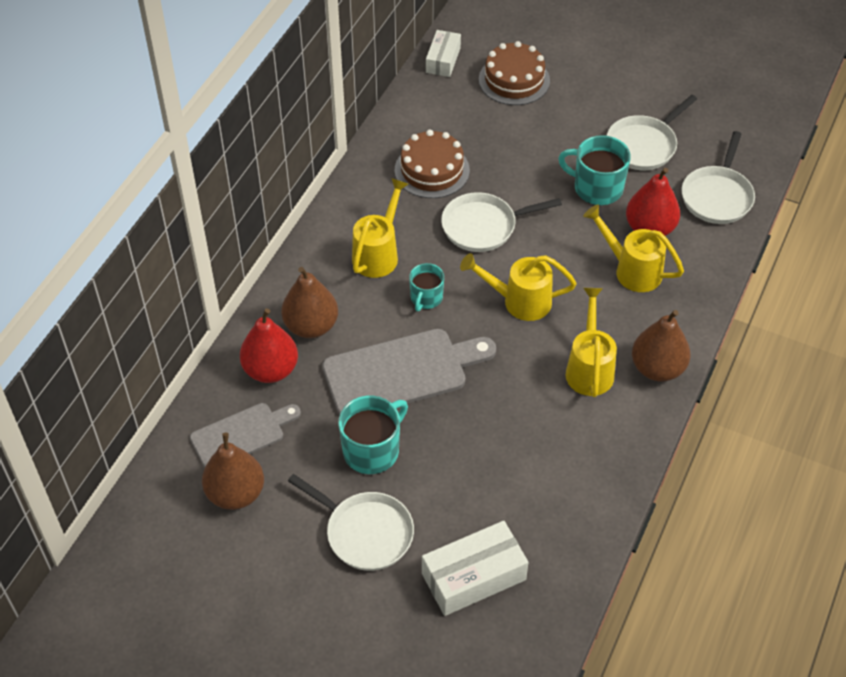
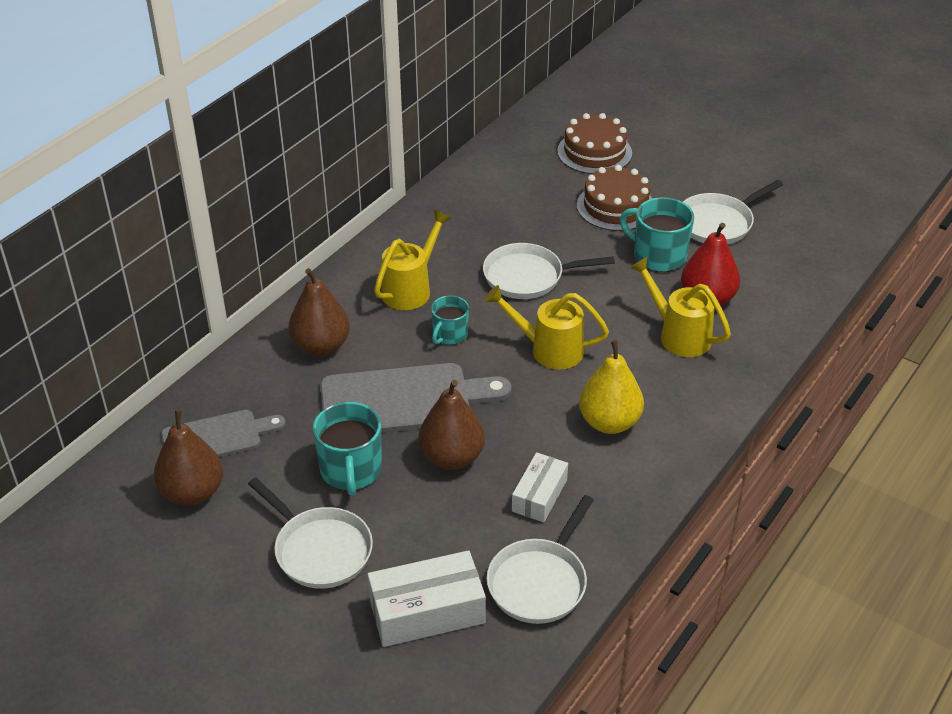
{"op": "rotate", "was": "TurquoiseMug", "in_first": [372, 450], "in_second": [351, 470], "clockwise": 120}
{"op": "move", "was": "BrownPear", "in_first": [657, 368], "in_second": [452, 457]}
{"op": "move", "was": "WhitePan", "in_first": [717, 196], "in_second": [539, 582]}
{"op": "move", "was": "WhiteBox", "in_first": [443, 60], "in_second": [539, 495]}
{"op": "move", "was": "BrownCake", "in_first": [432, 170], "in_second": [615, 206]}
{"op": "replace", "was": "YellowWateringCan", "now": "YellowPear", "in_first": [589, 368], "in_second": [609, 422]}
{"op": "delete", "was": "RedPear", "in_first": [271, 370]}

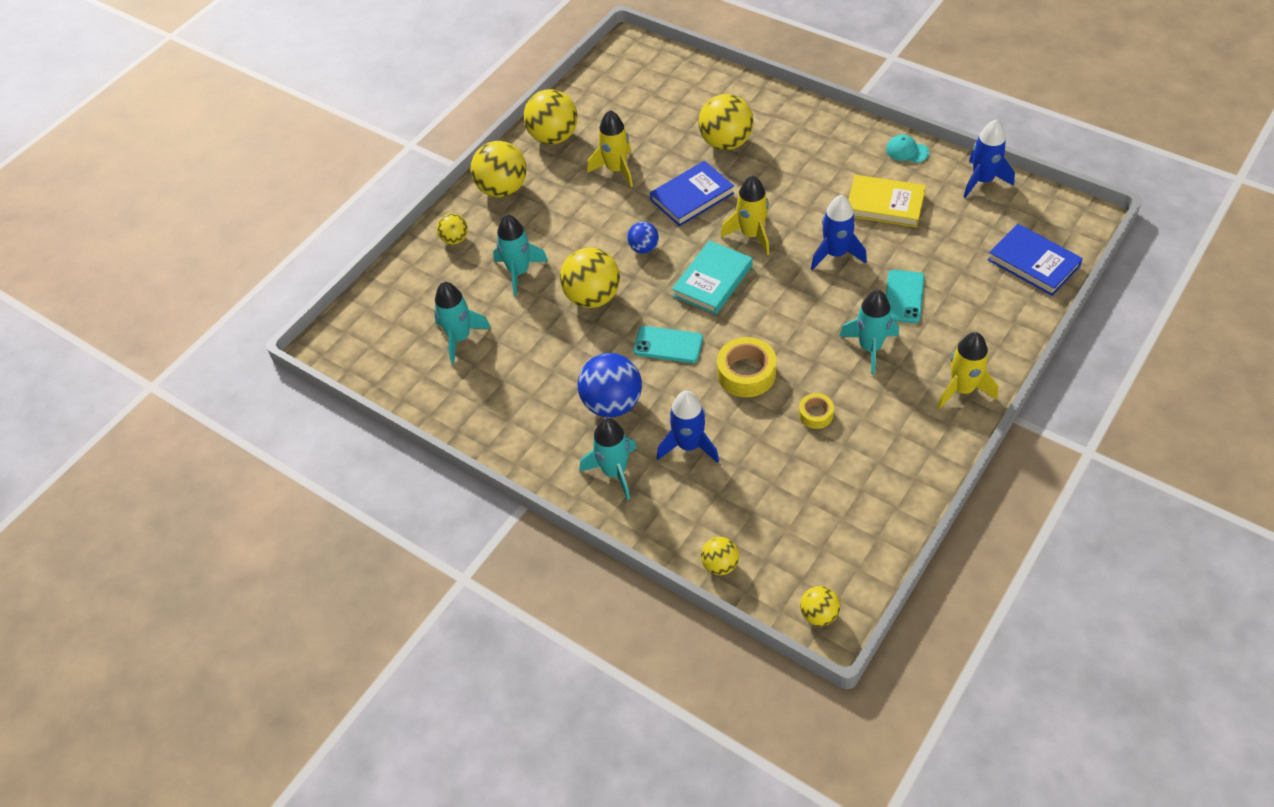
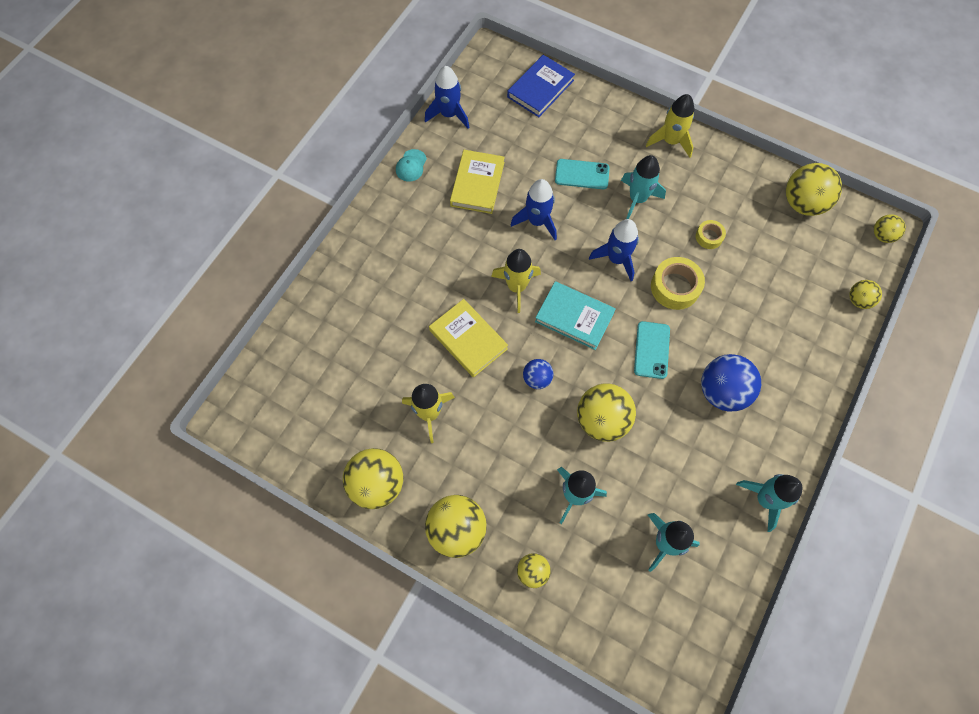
{"op": "recolor", "was": "BlueBook", "now": "YellowBook", "in_first": [692, 197], "in_second": [468, 339]}
{"op": "move", "was": "BlueRocket", "in_first": [689, 445], "in_second": [616, 259]}
{"op": "move", "was": "TurquoiseRocket", "in_first": [614, 472], "in_second": [765, 499]}
{"op": "move", "was": "YellowBall", "in_first": [726, 143], "in_second": [803, 203]}

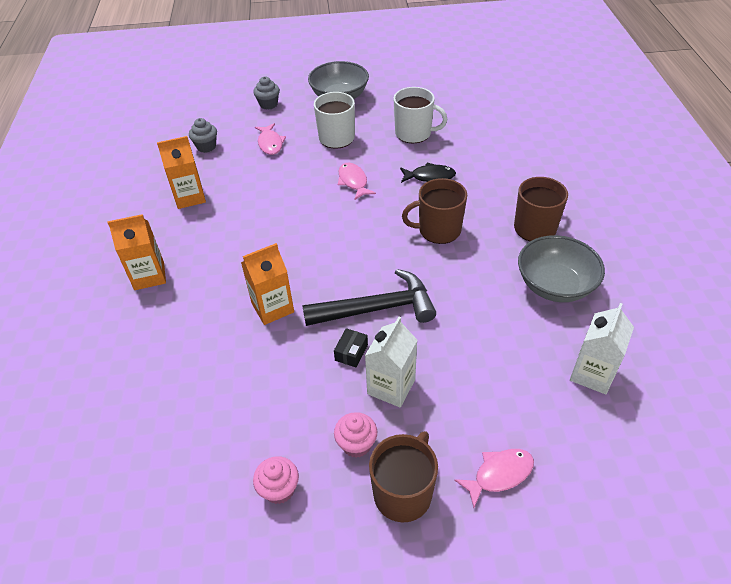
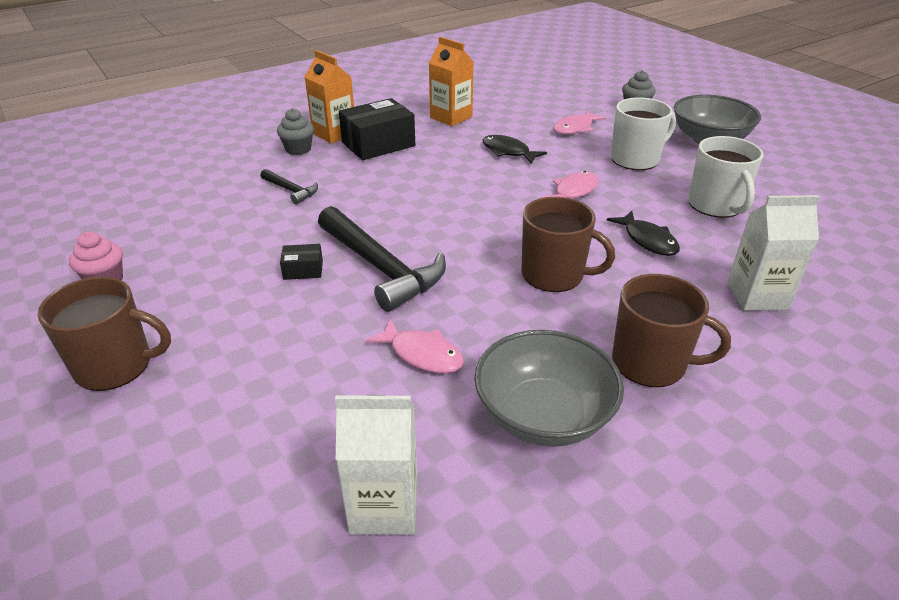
{"op": "insert", "now": "BlackHammer", "in_second": [291, 190]}
{"op": "move", "was": "GreyCupcake", "in_first": [206, 147], "in_second": [298, 149]}
{"op": "insert", "now": "BlackBox", "in_second": [378, 144]}
{"op": "move", "was": "PinkFish", "in_first": [499, 474], "in_second": [422, 354]}
{"op": "insert", "now": "BlackFish", "in_second": [508, 152]}
{"op": "rotate", "was": "BrownMug", "in_first": [438, 230], "in_second": [554, 275], "clockwise": 150}
{"op": "move", "was": "WhiteCarton", "in_first": [391, 387], "in_second": [757, 296]}
{"op": "delete", "was": "OrangeCarton", "in_first": [272, 308]}
{"op": "delete", "was": "PinkCupcake", "in_first": [356, 444]}

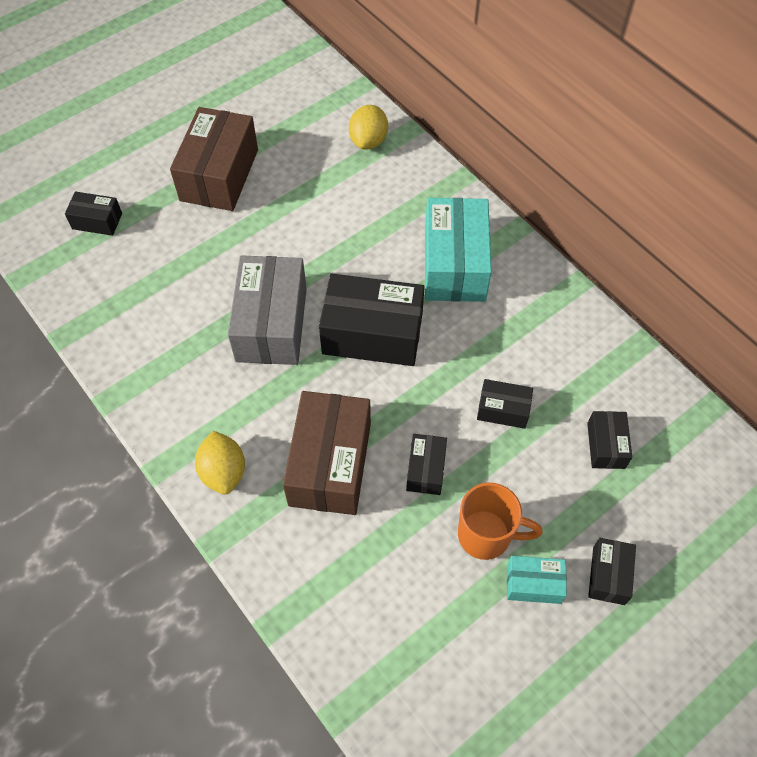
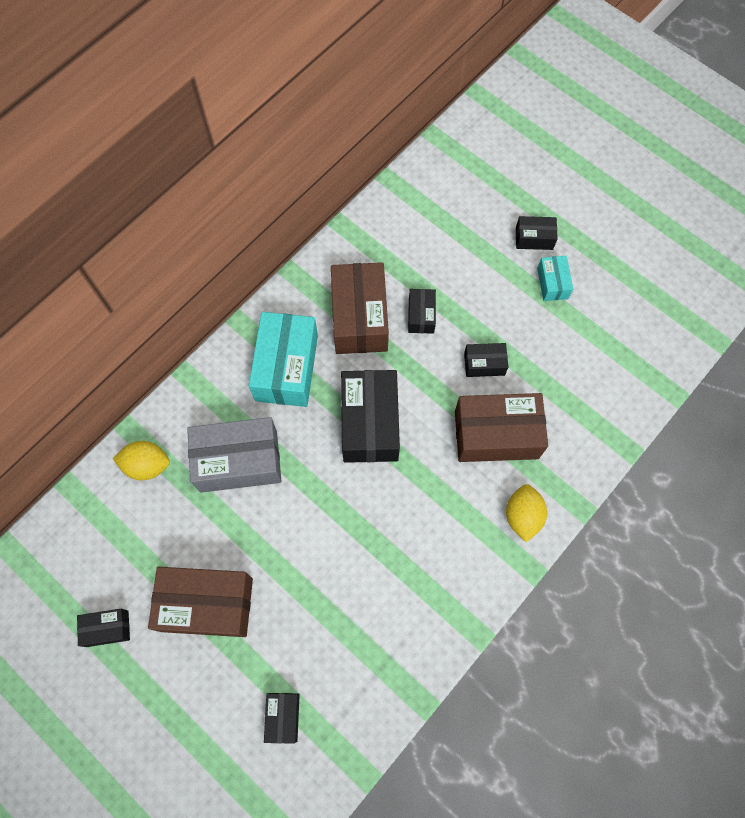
{"op": "move", "was": "BlackBox", "in_first": [606, 445], "in_second": [107, 628]}
{"op": "move", "was": "GreyBox", "in_first": [271, 324], "in_second": [238, 461]}
{"op": "rotate", "was": "TurquoiseBox", "in_first": [454, 264], "in_second": [287, 368], "clockwise": -75}
{"op": "insert", "now": "BrownBox", "in_second": [360, 318]}
{"op": "rotate", "was": "YellowLemon", "in_first": [223, 472], "in_second": [522, 516], "clockwise": -60}
{"op": "delete", "was": "OrangeMug", "in_first": [486, 535]}

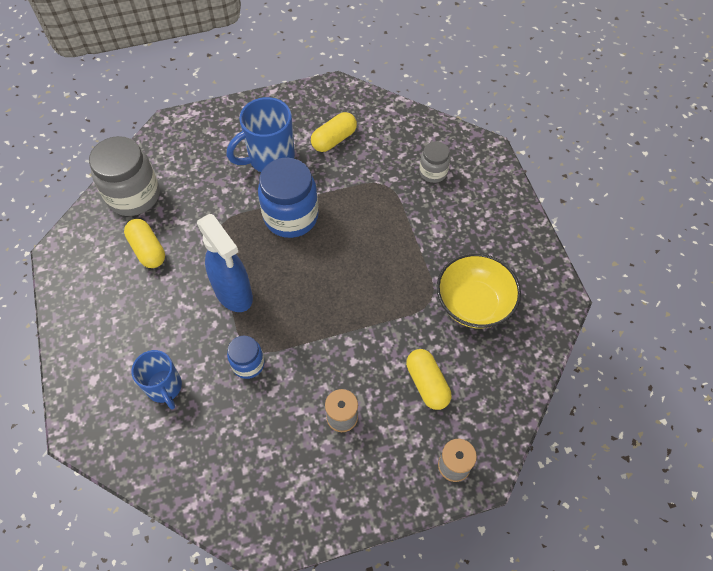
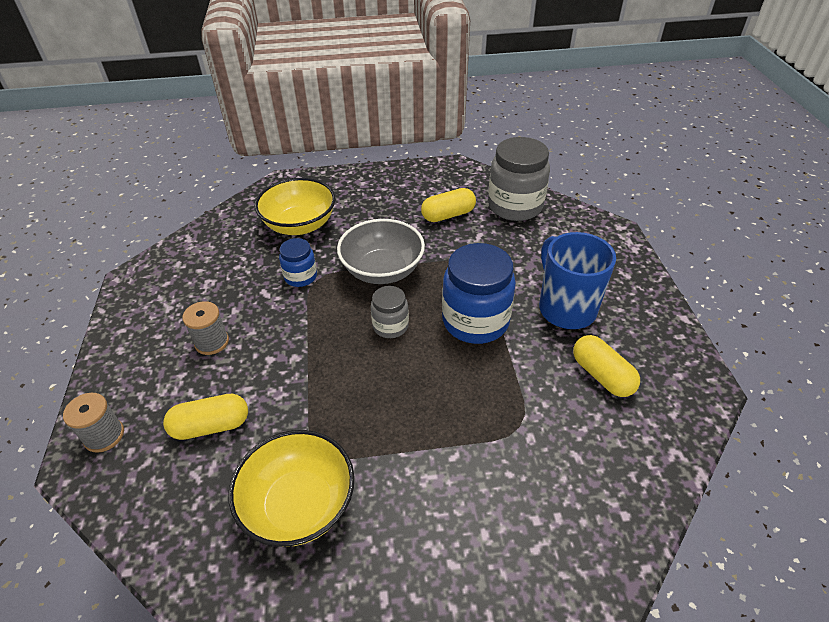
{"op": "replace", "was": "BlueMug", "now": "YellowBowl", "in_first": [165, 387], "in_second": [300, 225]}
{"op": "replace", "was": "BlueSprayBottle", "now": "GreyBowl", "in_first": [234, 294], "in_second": [382, 270]}
{"op": "move", "was": "GreyJar", "in_first": [433, 172], "in_second": [390, 326]}

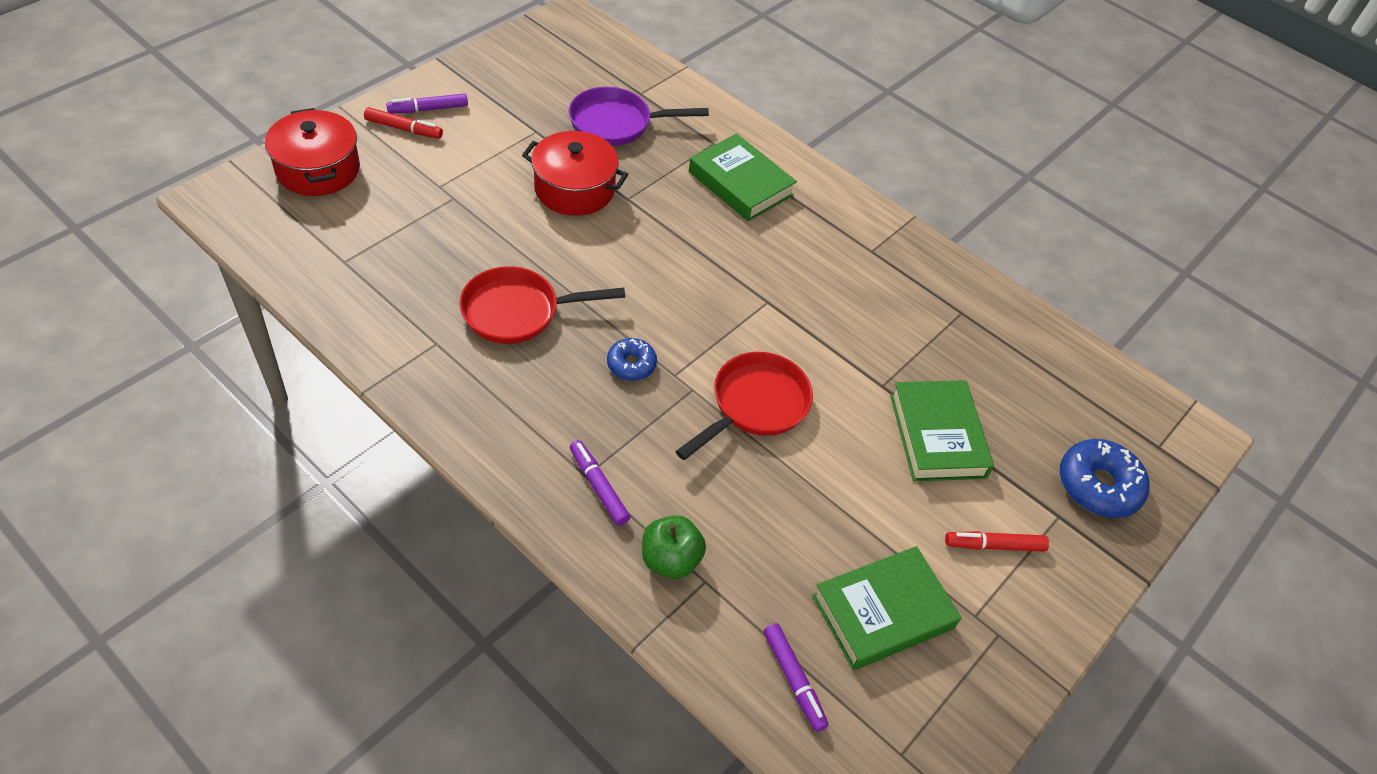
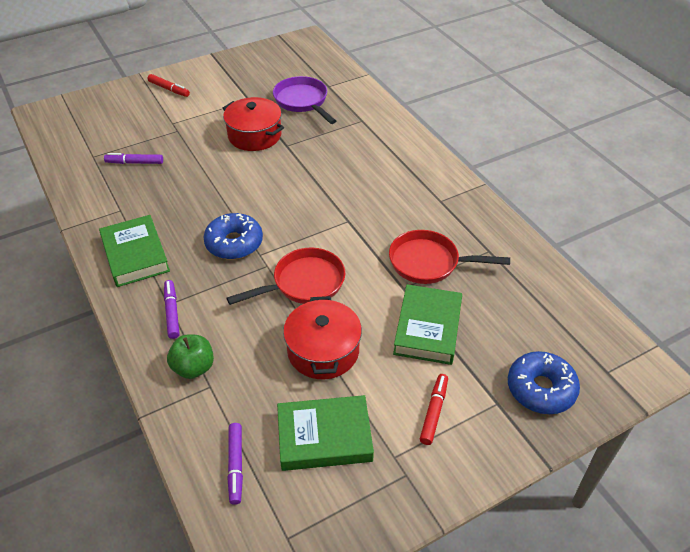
{"op": "move", "was": "GreenBook", "in_first": [740, 183], "in_second": [135, 255]}
{"op": "move", "was": "PurpleMarker", "in_first": [428, 109], "in_second": [134, 163]}
{"op": "resize", "was": "BlueDonut", "in_first": [631, 364], "in_second": [234, 243], "ratio": 1.69}
{"op": "rotate", "was": "PurplePan", "in_first": [616, 123], "in_second": [303, 101], "clockwise": 45}
{"op": "move", "was": "RedPot", "in_first": [318, 169], "in_second": [323, 351]}
{"op": "move", "was": "RedPan", "in_first": [518, 312], "in_second": [429, 262]}
{"op": "rotate", "was": "RedMarker", "in_first": [994, 545], "in_second": [434, 412], "clockwise": 90}

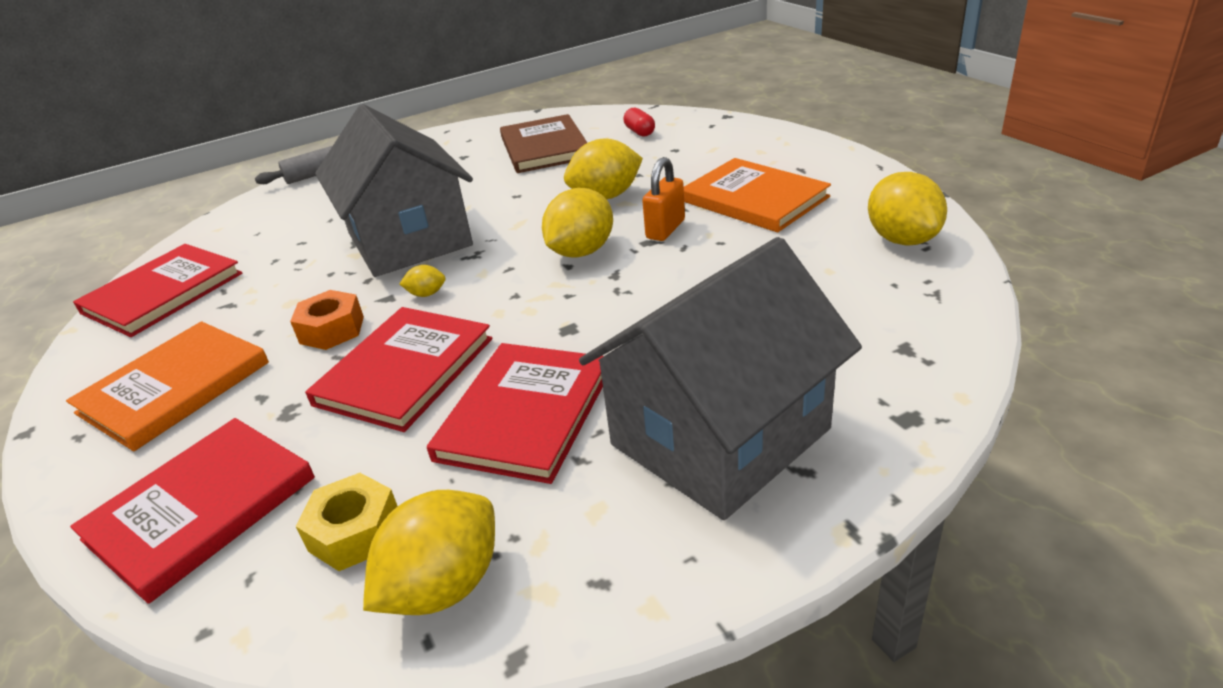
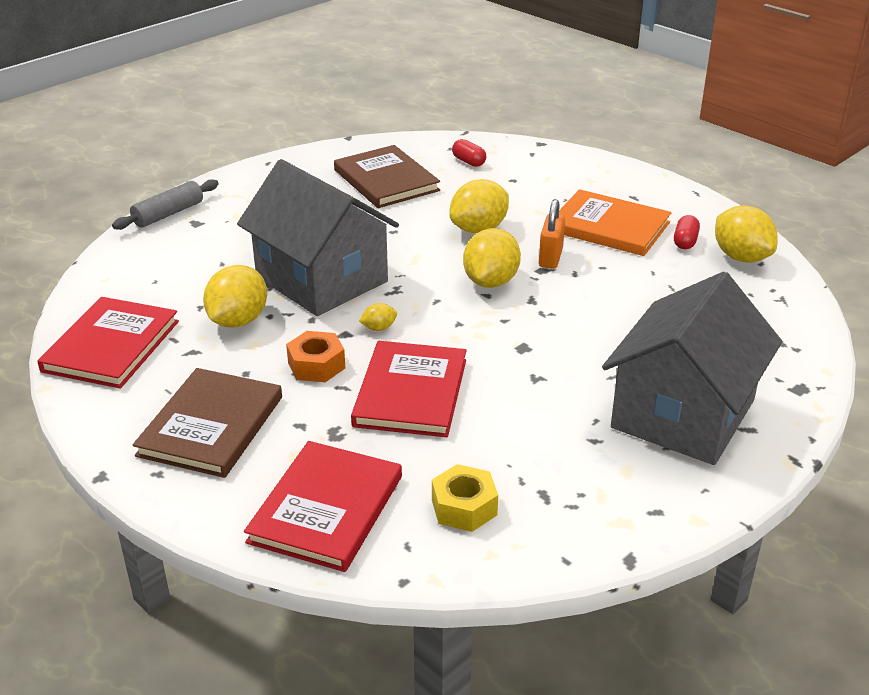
{"op": "recolor", "was": "OrangeBook", "now": "BrownBook", "in_first": [174, 388], "in_second": [211, 426]}
{"op": "move", "was": "YellowLemon", "in_first": [444, 586], "in_second": [238, 321]}
{"op": "insert", "now": "RedCapsule", "in_second": [685, 242]}
{"op": "delete", "was": "RedBook", "in_first": [525, 414]}

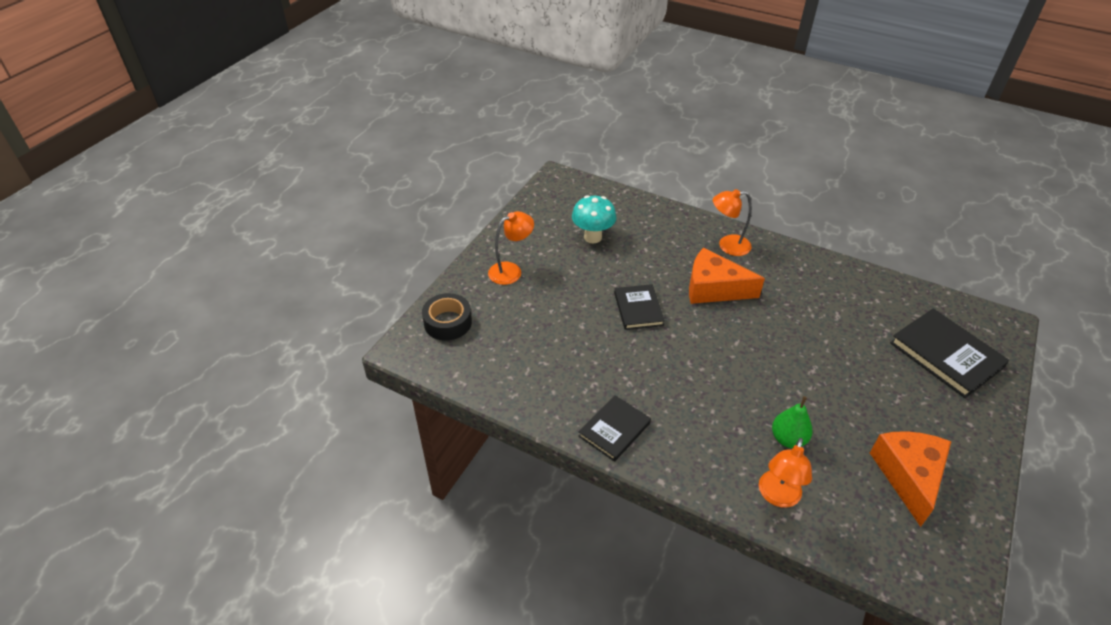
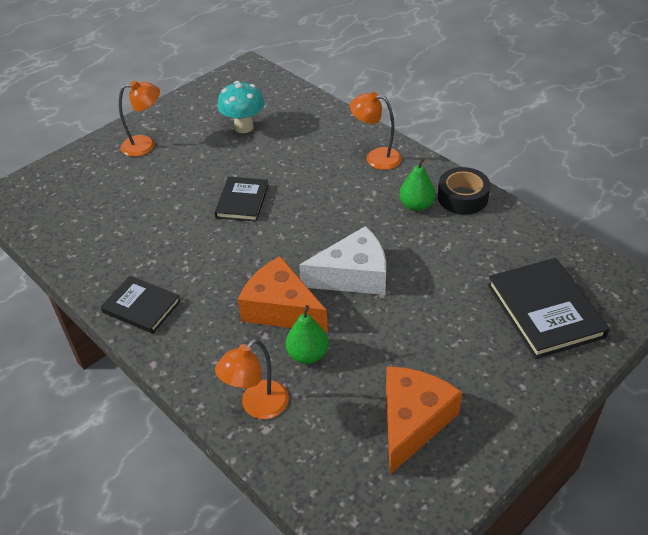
{"op": "rotate", "was": "BlackBook", "in_first": [614, 429], "in_second": [141, 306], "clockwise": 60}
{"op": "move", "was": "OrangeCheese", "in_first": [714, 288], "in_second": [281, 309]}
{"op": "insert", "now": "WhiteCheese", "in_second": [353, 276]}
{"op": "insert", "now": "GreenPear", "in_second": [416, 205]}
{"op": "move", "was": "BlackTape", "in_first": [447, 322], "in_second": [462, 197]}

